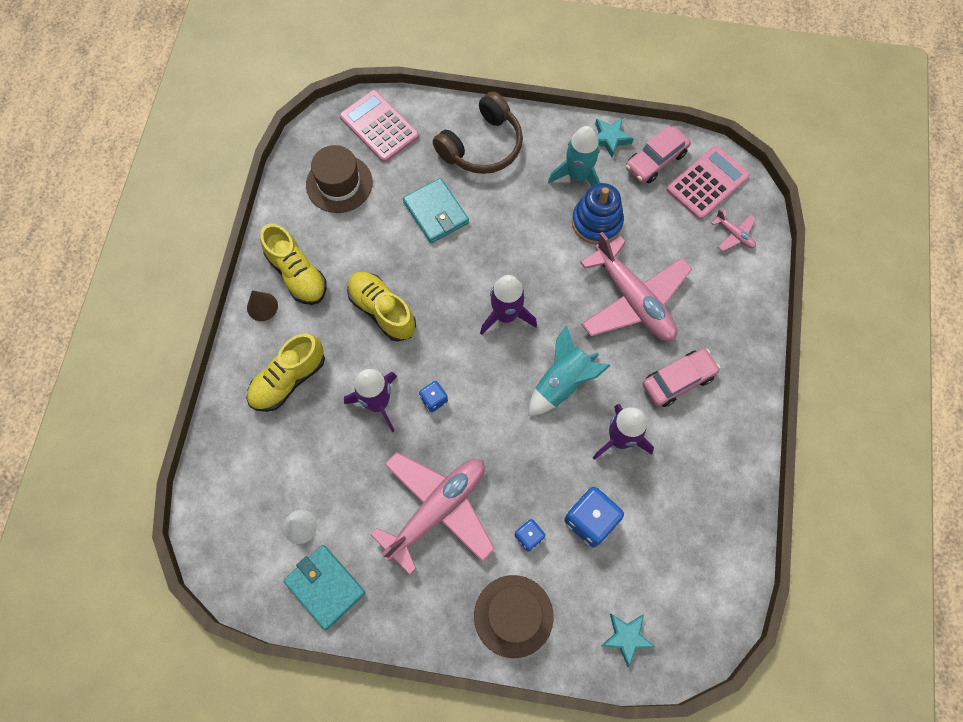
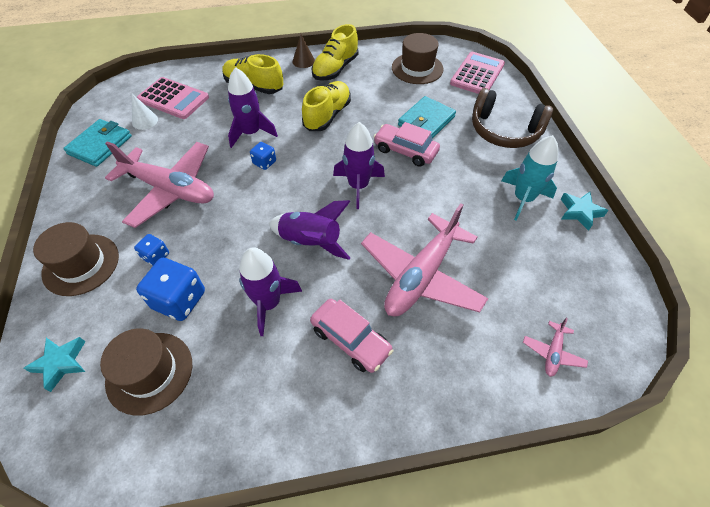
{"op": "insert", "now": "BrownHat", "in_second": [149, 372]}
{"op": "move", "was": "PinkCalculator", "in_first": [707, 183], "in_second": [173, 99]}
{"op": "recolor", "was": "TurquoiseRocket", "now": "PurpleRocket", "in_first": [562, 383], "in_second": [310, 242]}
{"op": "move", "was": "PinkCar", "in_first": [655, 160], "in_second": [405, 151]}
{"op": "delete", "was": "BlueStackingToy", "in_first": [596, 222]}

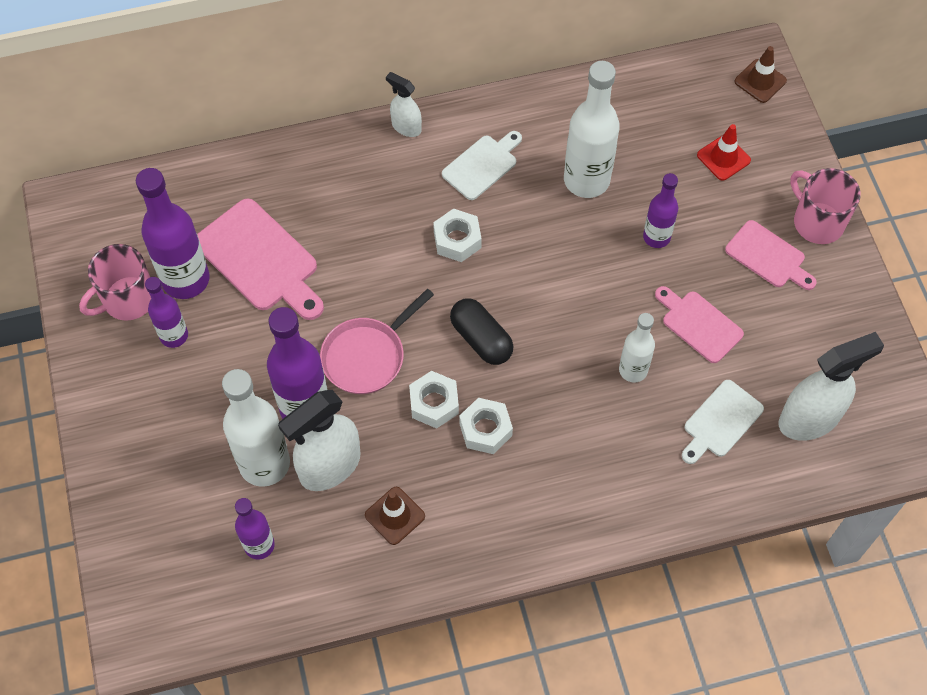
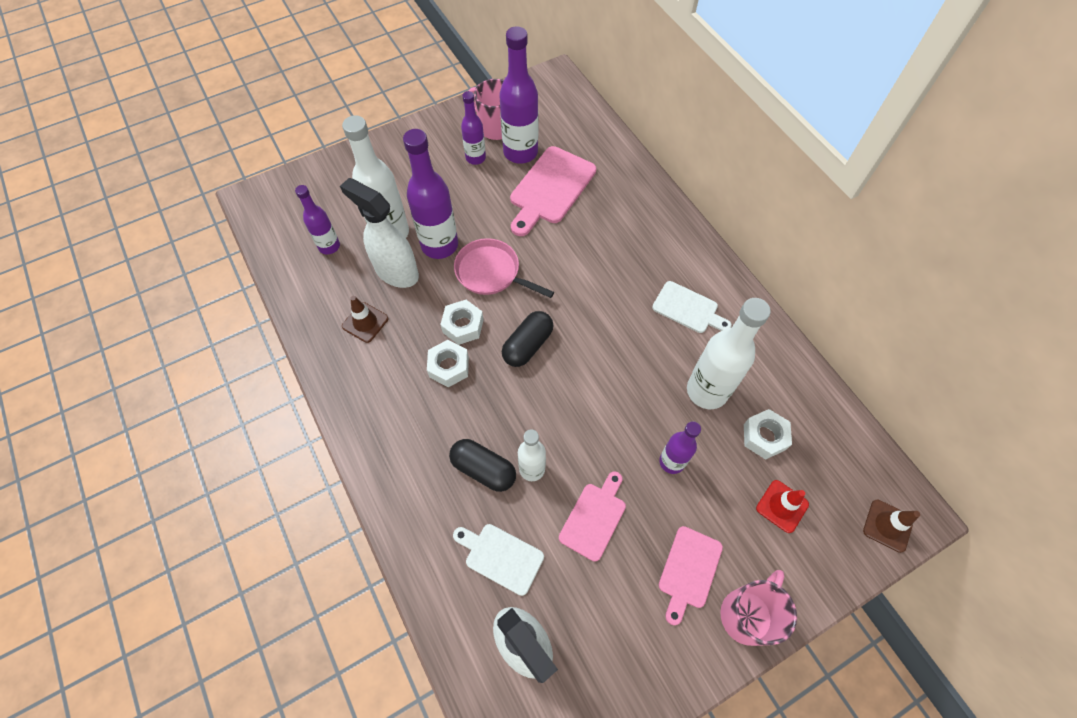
{"op": "insert", "now": "BlackCapsule", "in_second": [483, 469]}
{"op": "move", "was": "WhiteNut", "in_first": [457, 240], "in_second": [764, 437]}
{"op": "delete", "was": "WhiteSprayBottle", "in_first": [406, 127]}

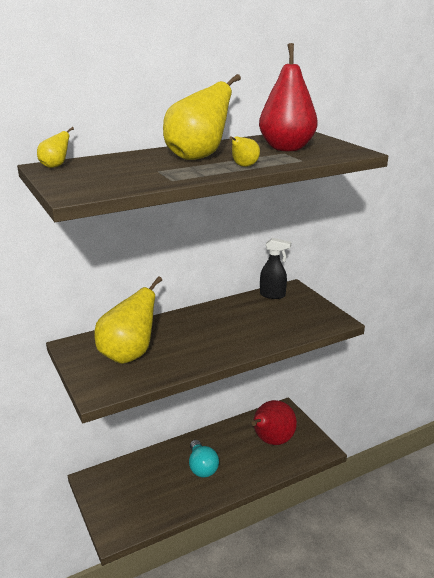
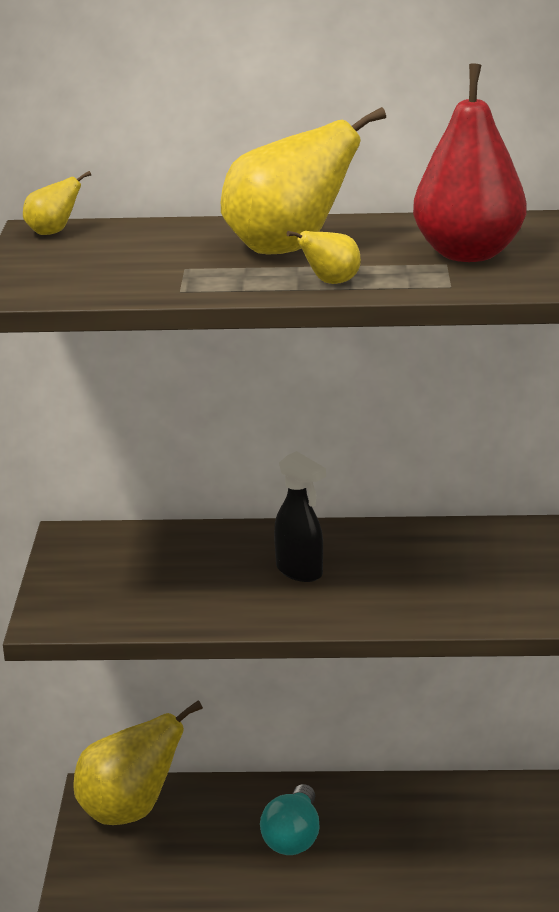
{"op": "move", "was": "YellowPear", "in_first": [129, 355], "in_second": [130, 811]}
{"op": "move", "was": "BlackSprayBottle", "in_first": [273, 295], "in_second": [300, 571]}
{"op": "delete", "was": "RedPear", "in_first": [271, 441]}

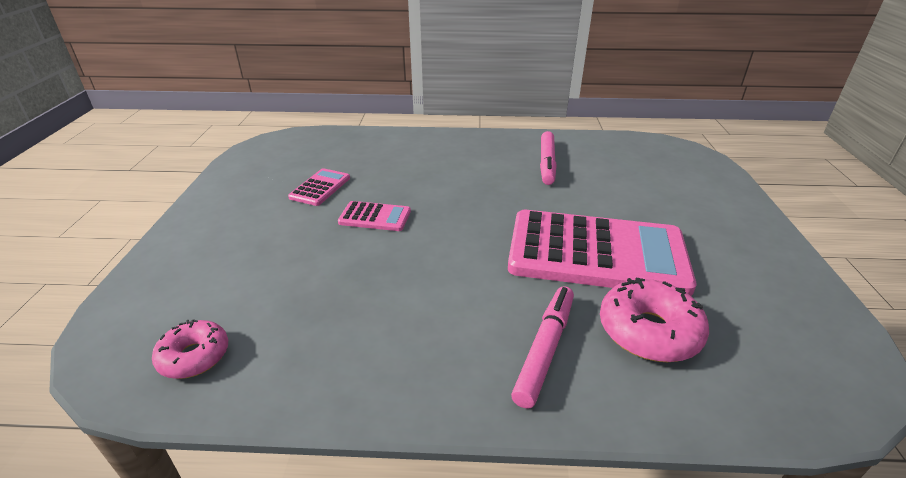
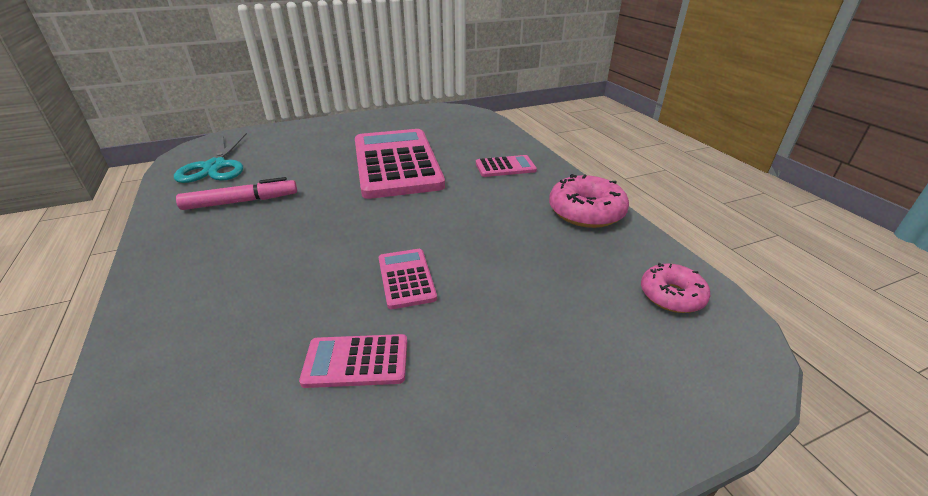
{"op": "insert", "now": "TurquoiseScissors", "in_second": [215, 166]}
{"op": "replace", "was": "PinkMarker", "now": "PinkCalculator", "in_first": [544, 349], "in_second": [505, 167]}
{"op": "move", "was": "PinkDonut", "in_first": [649, 331], "in_second": [586, 212]}

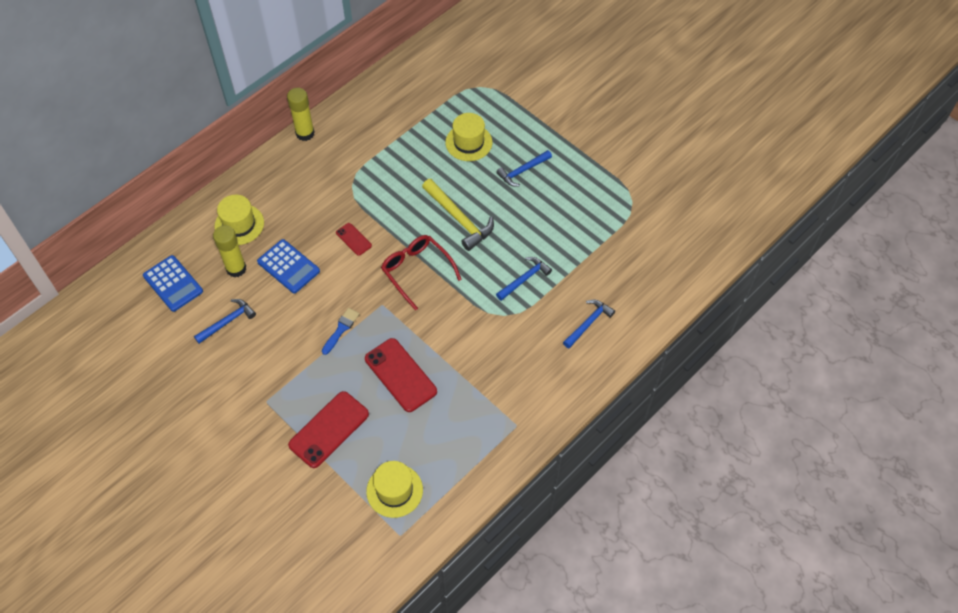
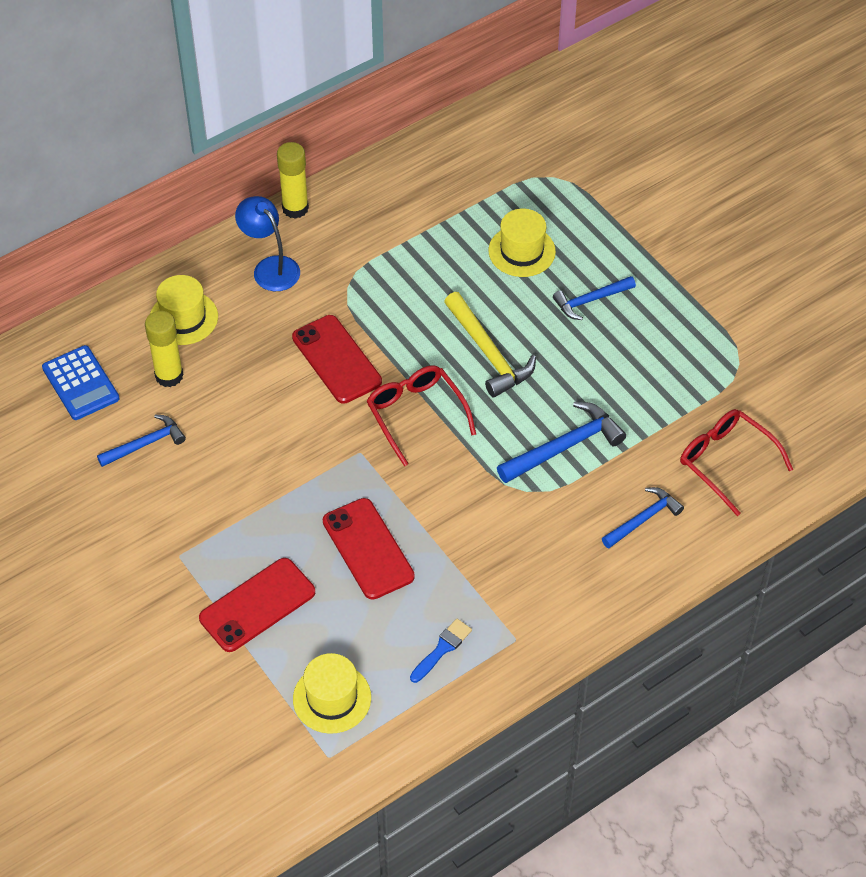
{"op": "insert", "now": "BlueLamp", "in_second": [270, 267]}
{"op": "resize", "was": "RedPhone", "in_first": [353, 239], "in_second": [336, 359], "ratio": 1.93}
{"op": "move", "was": "BlueBrush", "in_first": [341, 329], "in_second": [442, 649]}
{"op": "resize", "was": "BlueHammer", "in_first": [524, 279], "in_second": [565, 447], "ratio": 1.52}
{"op": "insert", "now": "RedGlasses", "in_second": [727, 462]}
{"op": "delete", "was": "BlueCalculator", "in_first": [288, 266]}

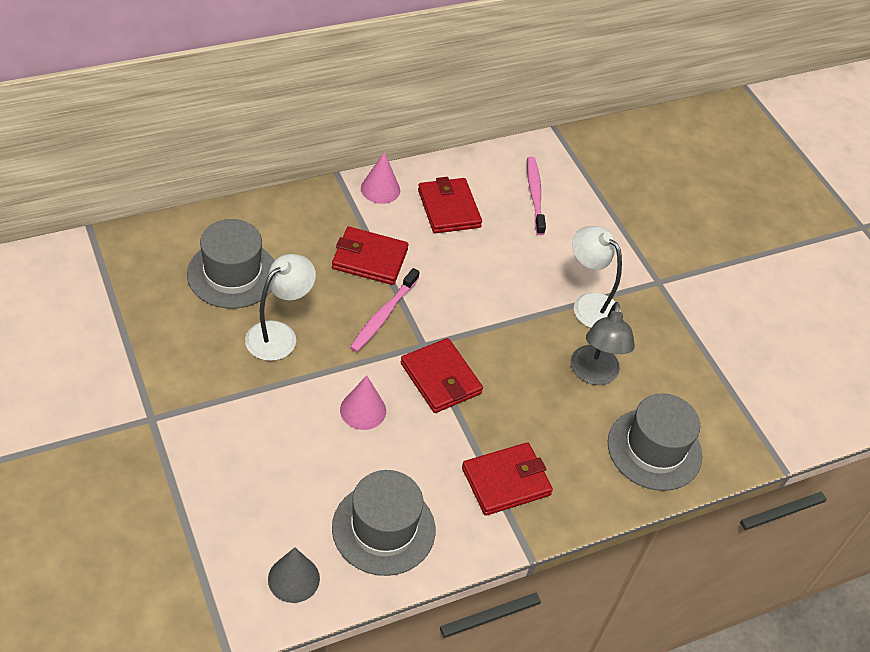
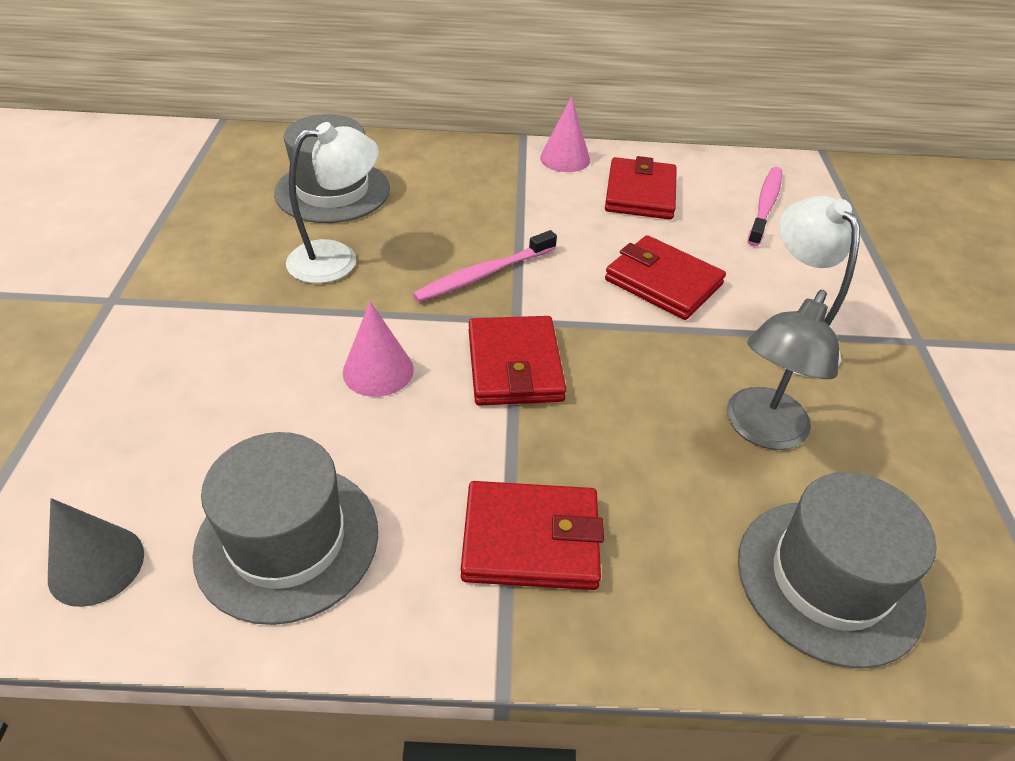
{"op": "move", "was": "RedWallet", "in_first": [369, 259], "in_second": [663, 282]}

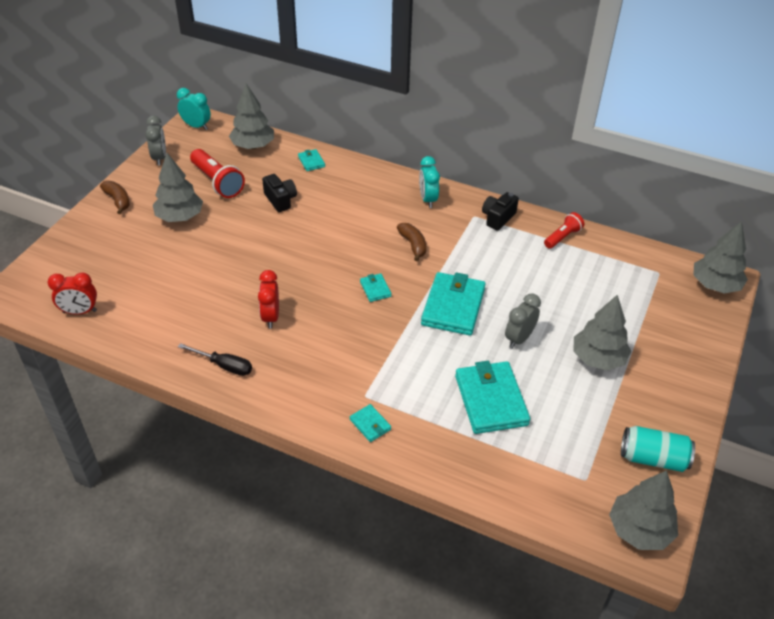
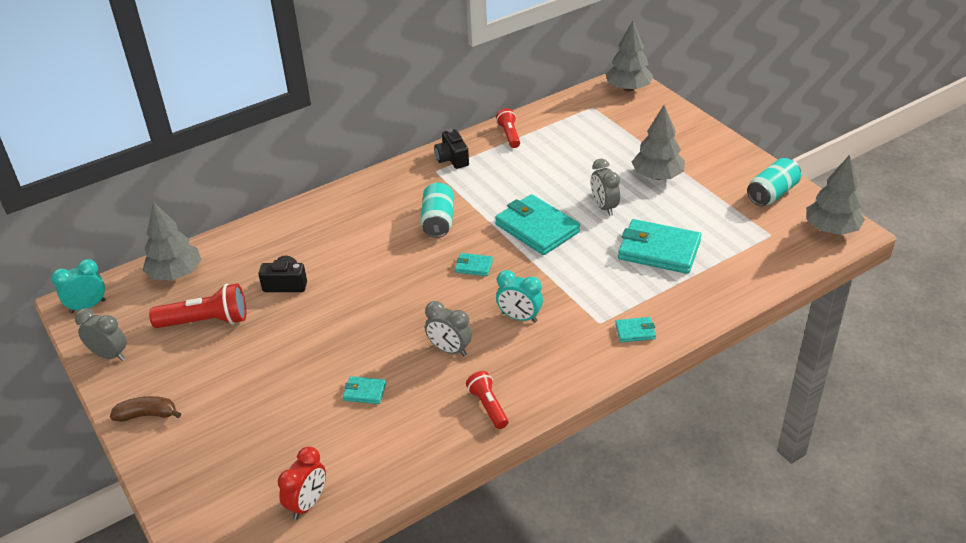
{"op": "move", "was": "TurquoiseWallet", "in_first": [311, 162], "in_second": [365, 392]}
{"op": "replace", "was": "BrownBanana", "now": "TurquoiseCan", "in_first": [413, 245], "in_second": [438, 221]}
{"op": "recolor", "was": "RedClock", "now": "GreyClock", "in_first": [271, 317], "in_second": [449, 350]}
{"op": "replace", "was": "BlackScrewdriver", "now": "RedFlashlight", "in_first": [224, 365], "in_second": [488, 406]}
{"op": "move", "was": "TurquoiseClock", "in_first": [428, 199], "in_second": [519, 317]}
{"op": "delete", "was": "GreyTree", "in_first": [180, 217]}

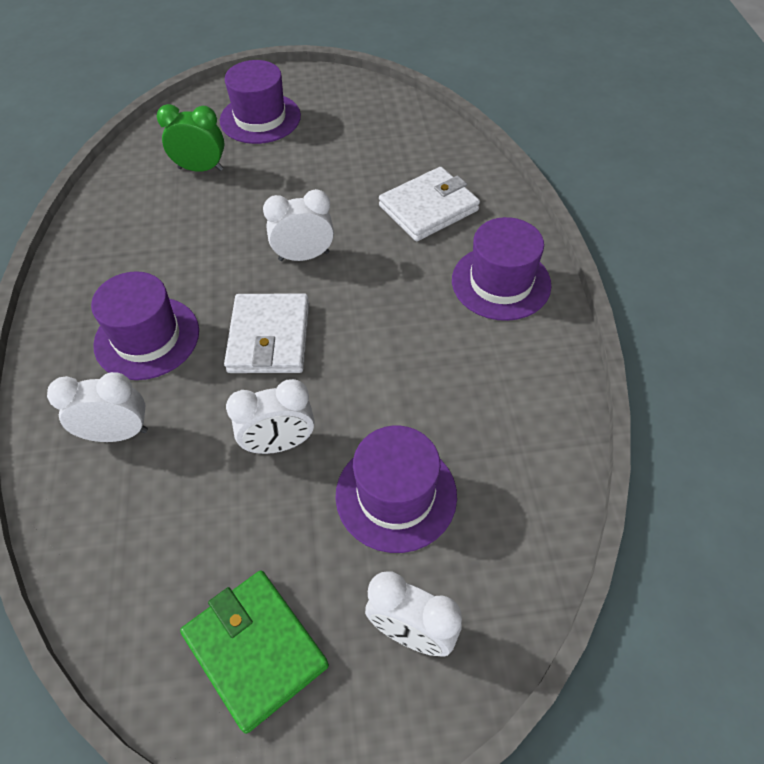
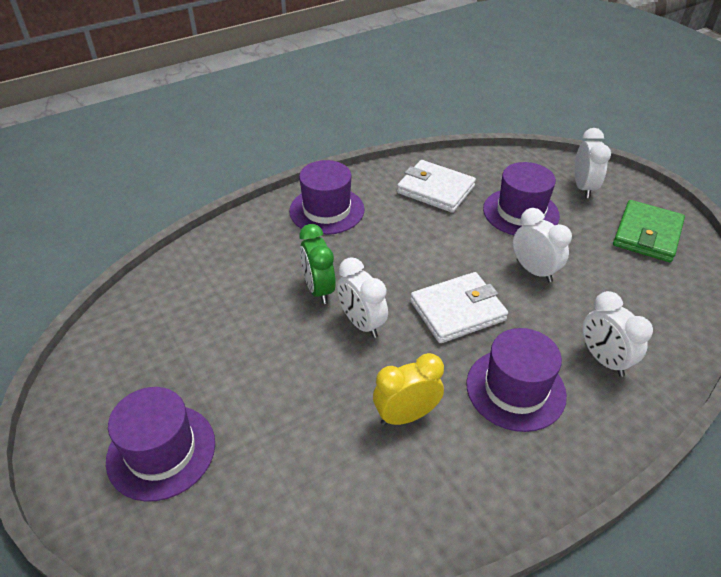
{"op": "move", "was": "GreenClock", "in_first": [201, 169], "in_second": [318, 289]}
{"op": "insert", "now": "YellowClock", "in_second": [406, 415]}
{"op": "move", "was": "WhiteWallet", "in_first": [428, 208], "in_second": [435, 189]}

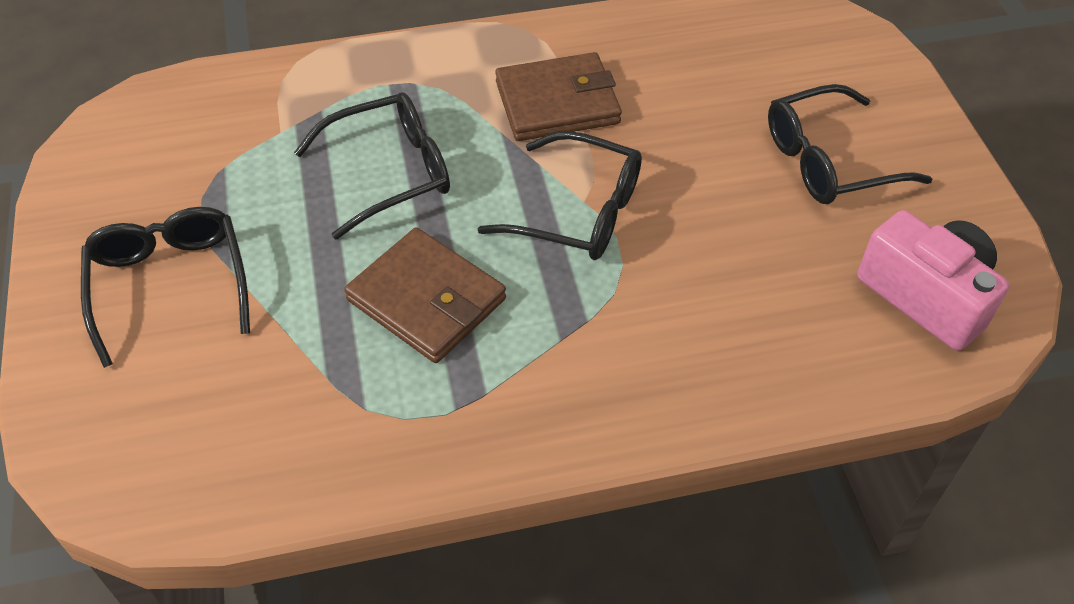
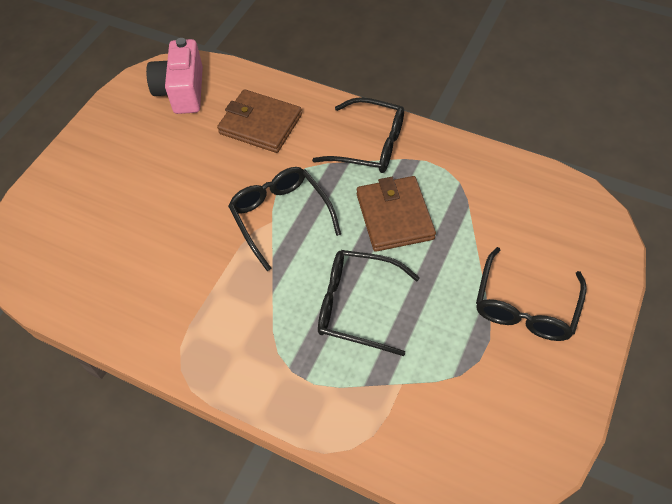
{"op": "move", "was": "BrownWallet", "in_first": [557, 103], "in_second": [260, 124]}
{"op": "move", "was": "BlackGlasses", "in_first": [829, 161], "in_second": [369, 145]}

